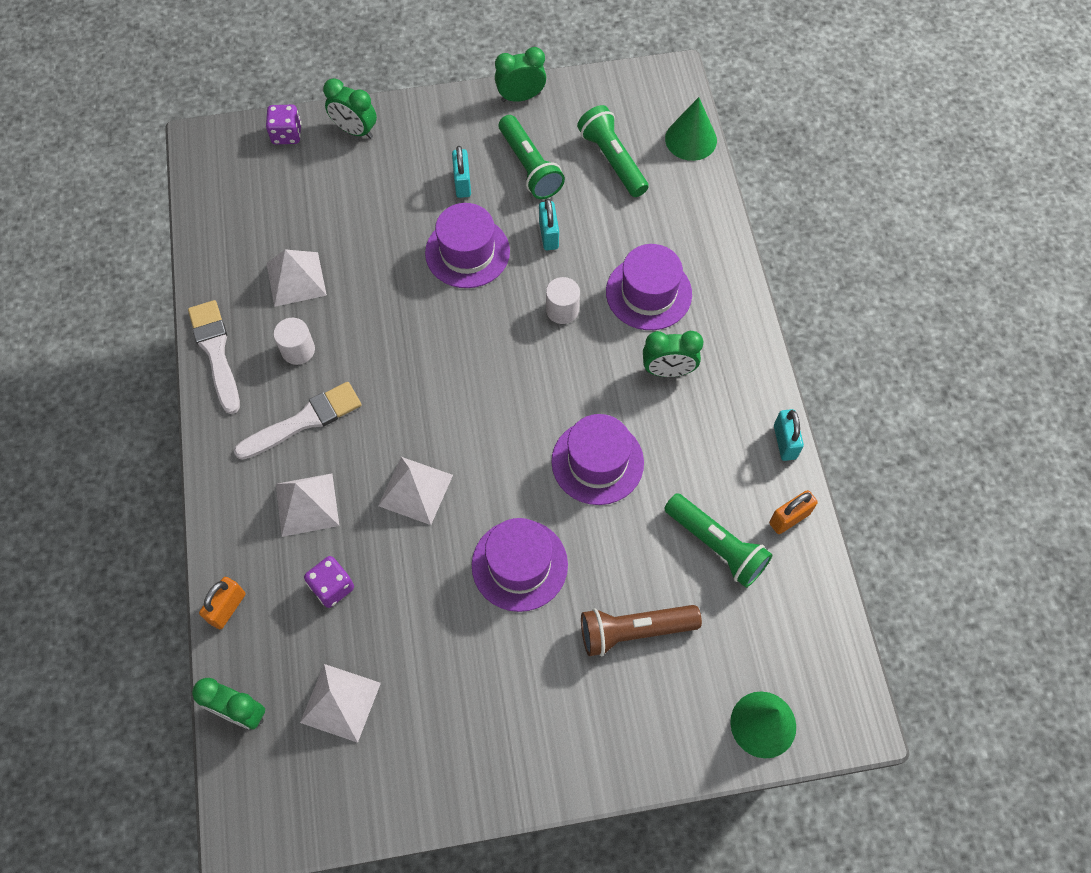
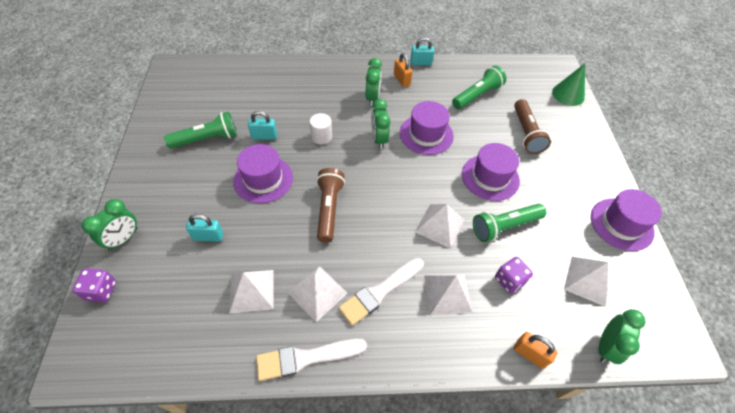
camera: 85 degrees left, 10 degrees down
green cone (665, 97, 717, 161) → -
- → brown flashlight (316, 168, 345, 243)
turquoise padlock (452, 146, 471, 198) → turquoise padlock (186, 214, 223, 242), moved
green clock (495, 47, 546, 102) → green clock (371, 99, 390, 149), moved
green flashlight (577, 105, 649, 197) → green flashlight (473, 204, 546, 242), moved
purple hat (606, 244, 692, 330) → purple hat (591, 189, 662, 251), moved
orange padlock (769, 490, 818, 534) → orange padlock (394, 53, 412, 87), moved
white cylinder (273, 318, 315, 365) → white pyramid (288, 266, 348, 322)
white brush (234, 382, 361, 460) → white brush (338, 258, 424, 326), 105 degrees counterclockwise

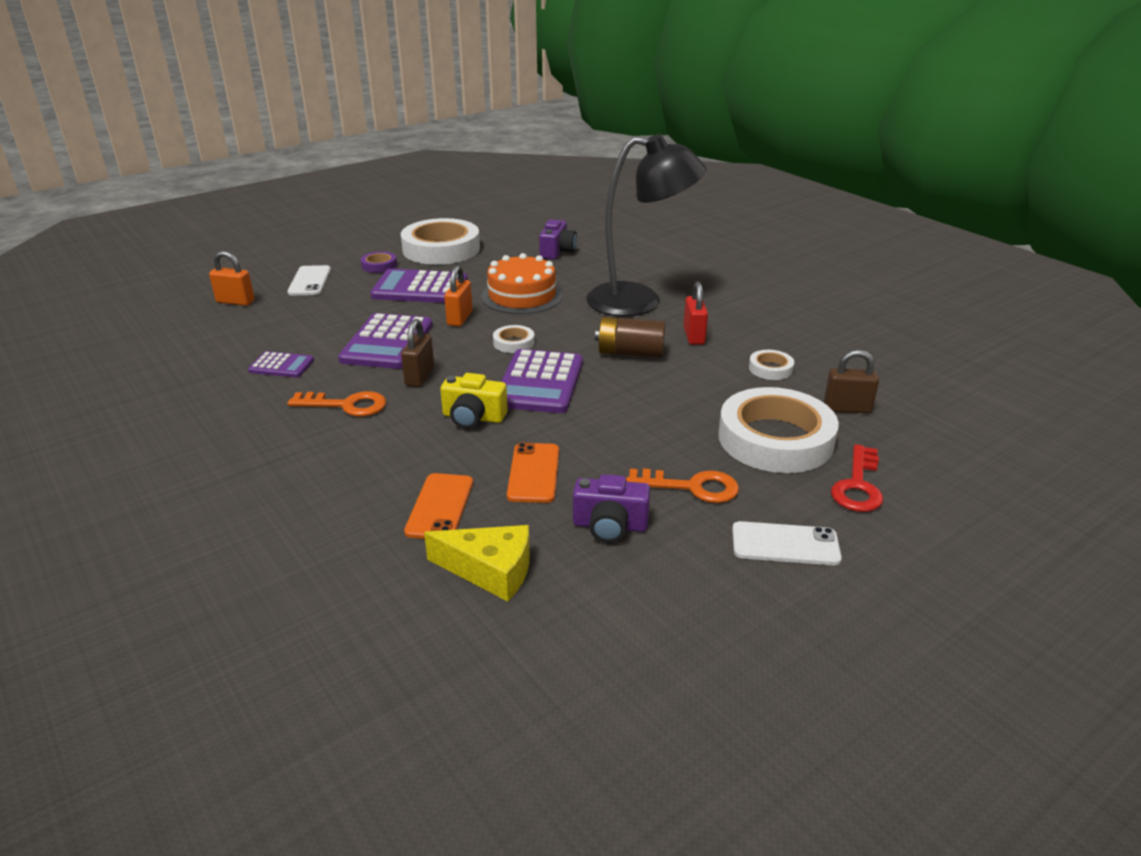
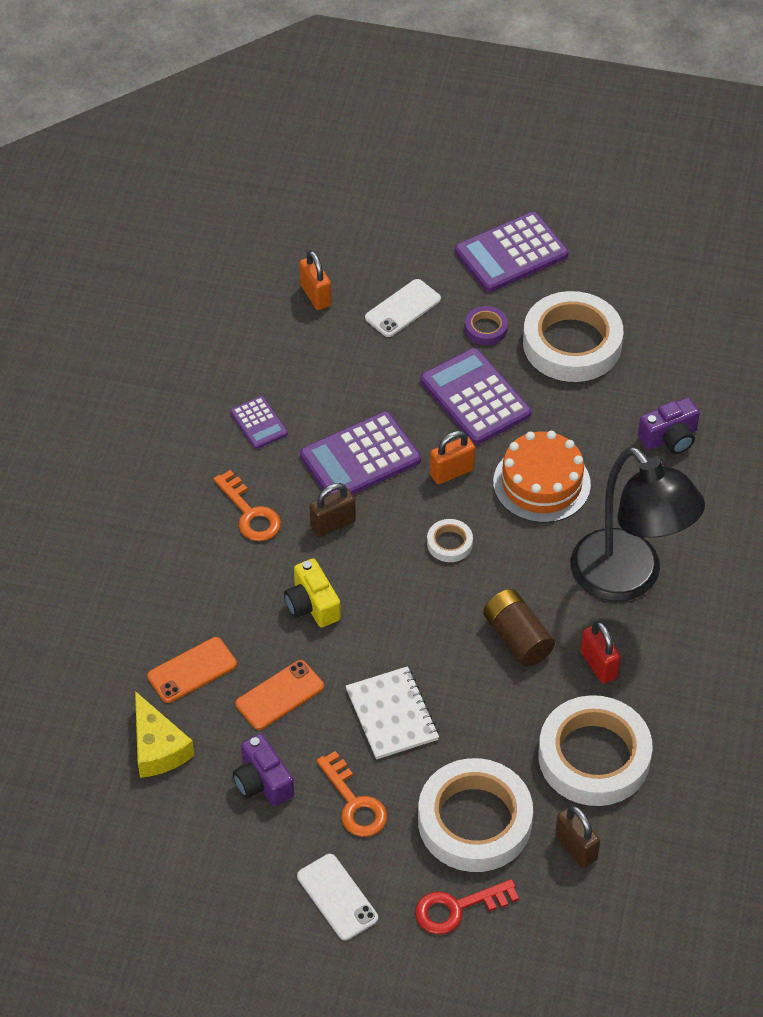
camera: 50 degrees right, 20 degrees up
- → white notebook (346, 666, 439, 759)
purple calculator (501, 349, 583, 413) → purple calculator (455, 212, 569, 292), moved
red padlock (683, 281, 708, 345) → red padlock (580, 621, 621, 684), 75 degrees counterclockwise
white tape (749, 350, 794, 380) → white tape (538, 695, 653, 806), x2.30

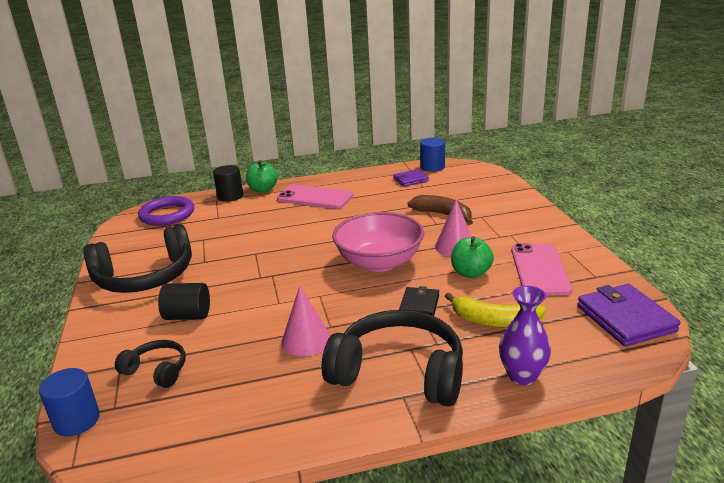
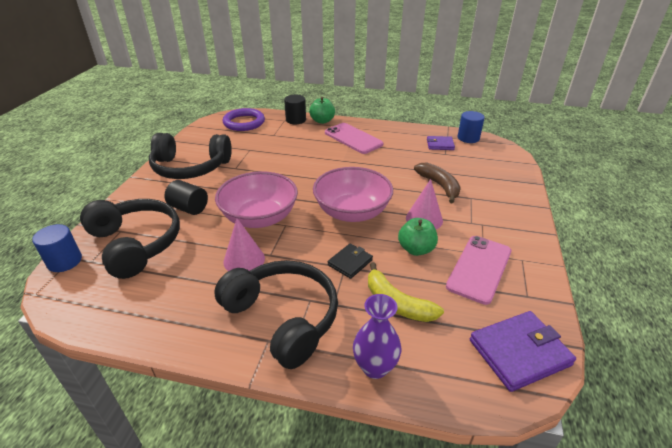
camera: 25 degrees right, 10 degrees up
- → pink bowl (215, 171, 298, 228)
purple wallet (577, 284, 681, 347) → purple wallet (470, 311, 576, 392), 60 degrees clockwise
black headphones (115, 340, 186, 388) → black headphones (80, 199, 180, 279), x2.00

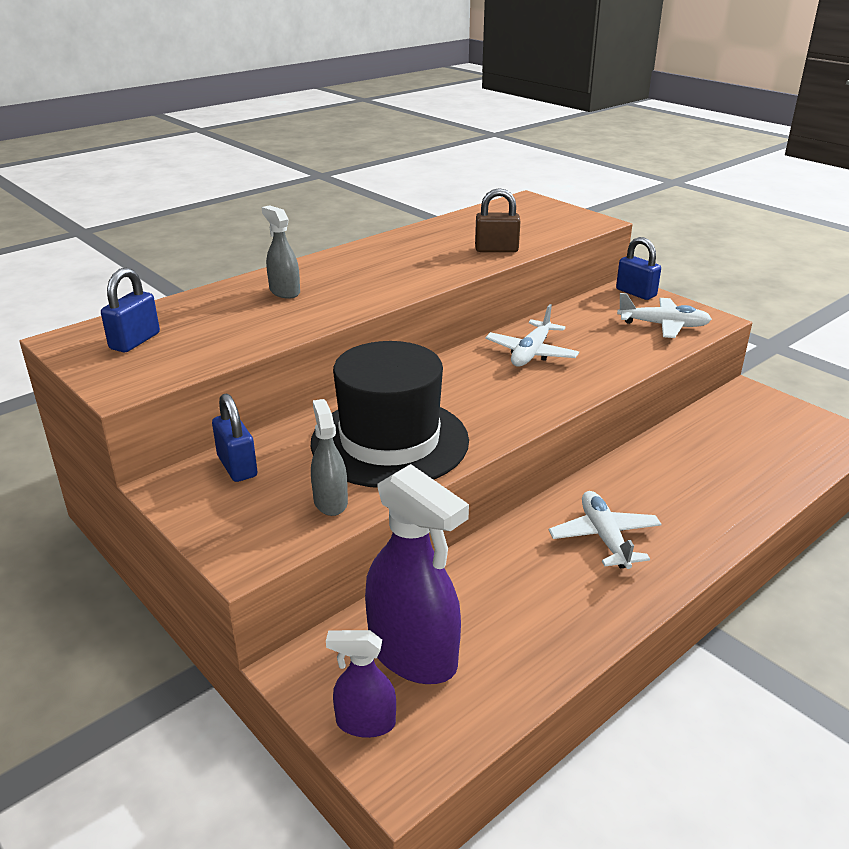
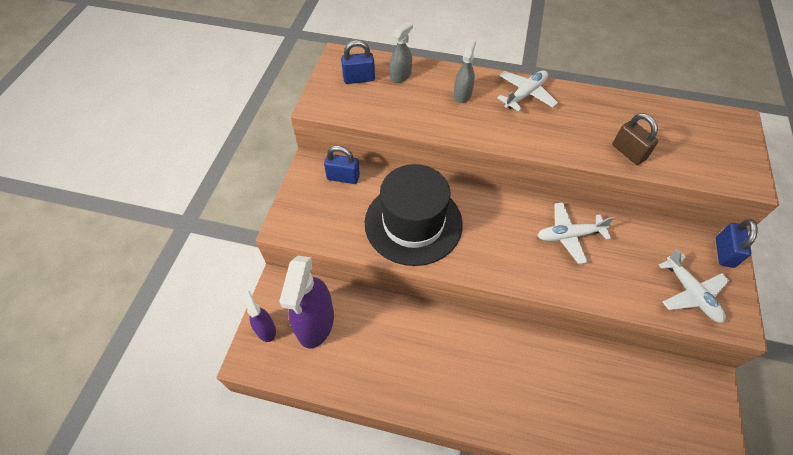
camera: 55 degrees right, 25 degrees up
grey spray bottle (311, 399, 348, 516) → grey spray bottle (390, 21, 413, 83), moved
white plane (549, 491, 662, 569) → white plane (497, 70, 558, 112), moved
blue padlock (212, 393, 257, 482) → blue padlock (324, 146, 360, 184), 75 degrees clockwise

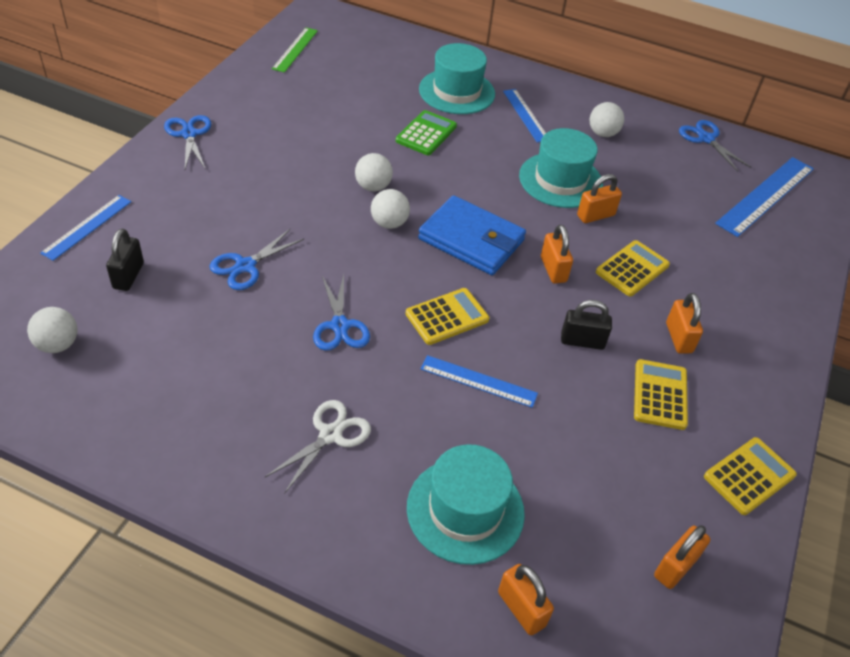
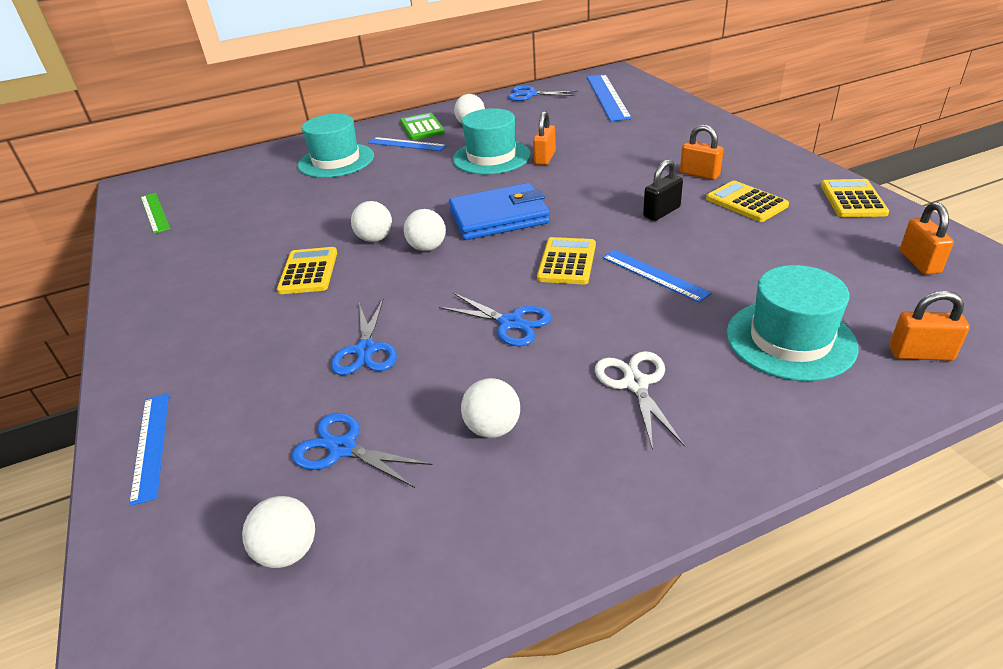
camera: 40 degrees left, 10 degrees down
black padlock (106, 229, 144, 291) → -
orange padlock (541, 225, 573, 284) → -
- → white ball (461, 378, 520, 438)
blue scissors (164, 115, 211, 169) → blue scissors (292, 413, 433, 488), moved
green calculator (396, 110, 457, 155) → green calculator (400, 113, 445, 140), moved
yellow calculator (596, 240, 670, 296) → yellow calculator (277, 247, 337, 294), moved
blue ruler (420, 355, 538, 408) → blue ruler (602, 250, 711, 303), 75 degrees clockwise

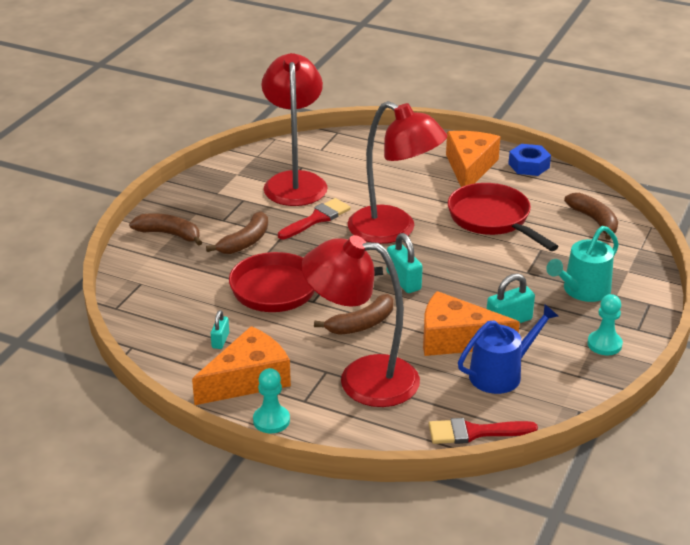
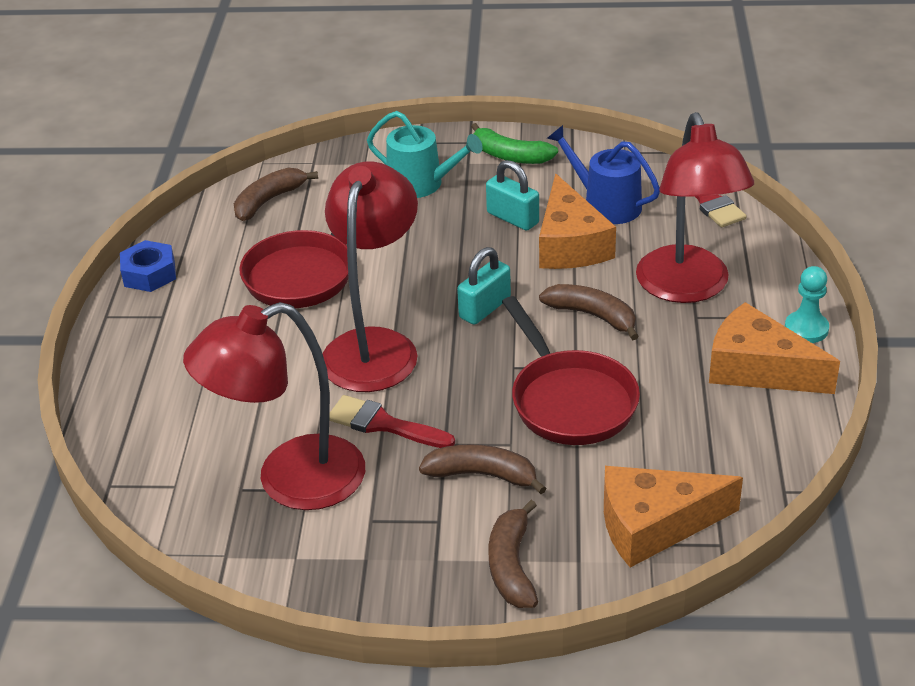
camera: 110 degrees left, 5 degrees up
turquoise padlock (211, 310, 229, 349) → -
orange cheese (446, 131, 500, 187) → orange cheese (604, 466, 743, 568), moved
turquoise pawn (588, 294, 623, 355) → green banana (471, 123, 558, 164)

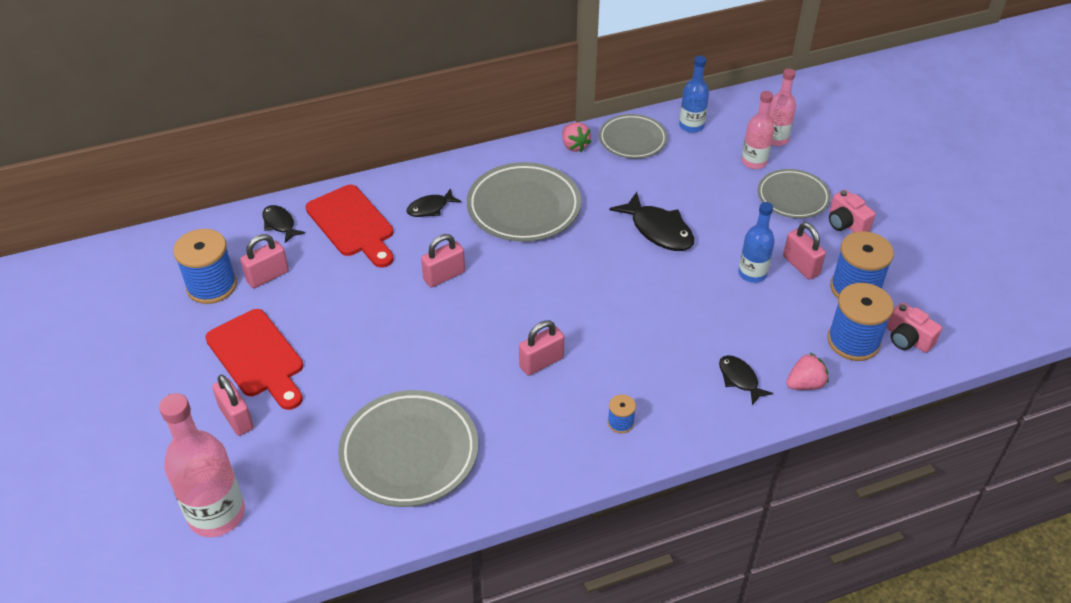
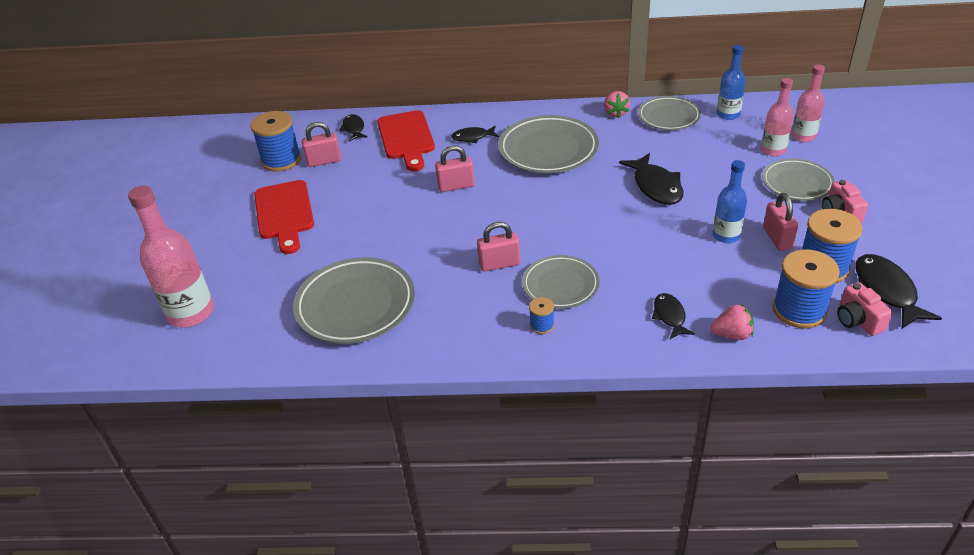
camera: 25 degrees right, 5 degrees down
pink padlock (212, 375, 254, 436) → -
- → grey plate (522, 255, 599, 309)
- → black fish (856, 254, 942, 329)

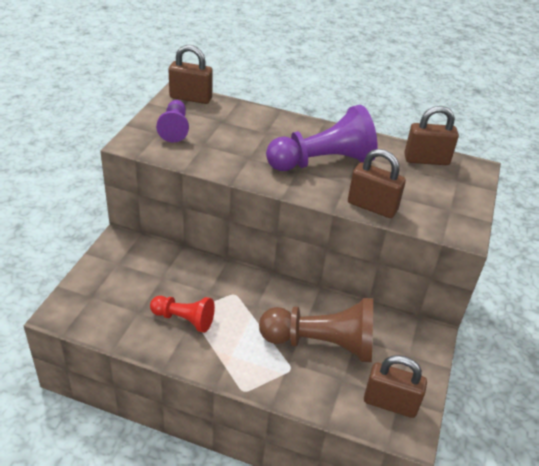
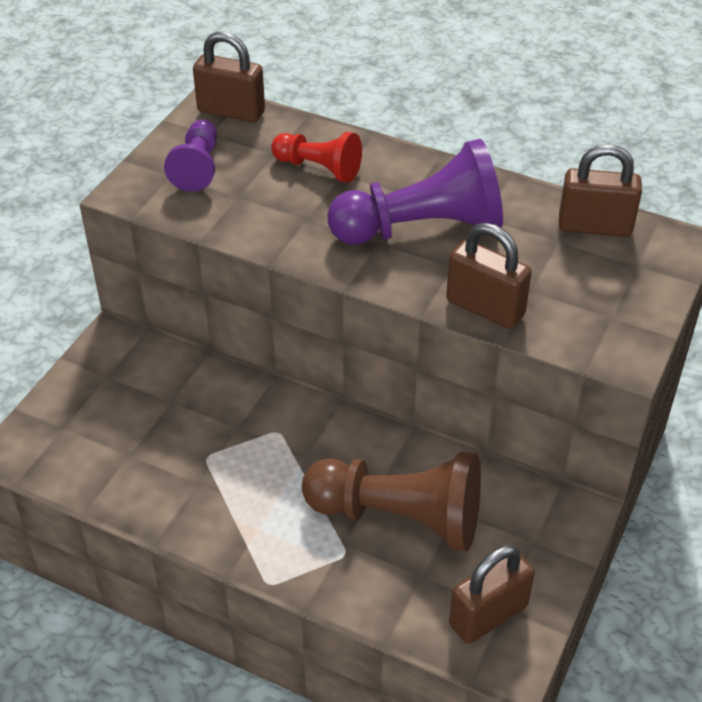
camera: 10 degrees right, 5 degrees up
red pawn (150, 296, 215, 333) → red pawn (271, 132, 362, 183), moved
brown padlock (364, 355, 427, 418) → brown padlock (449, 545, 535, 644), 60 degrees counterclockwise

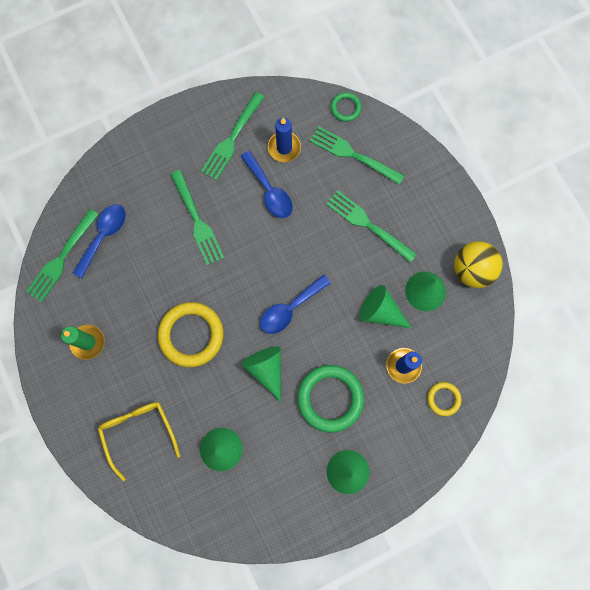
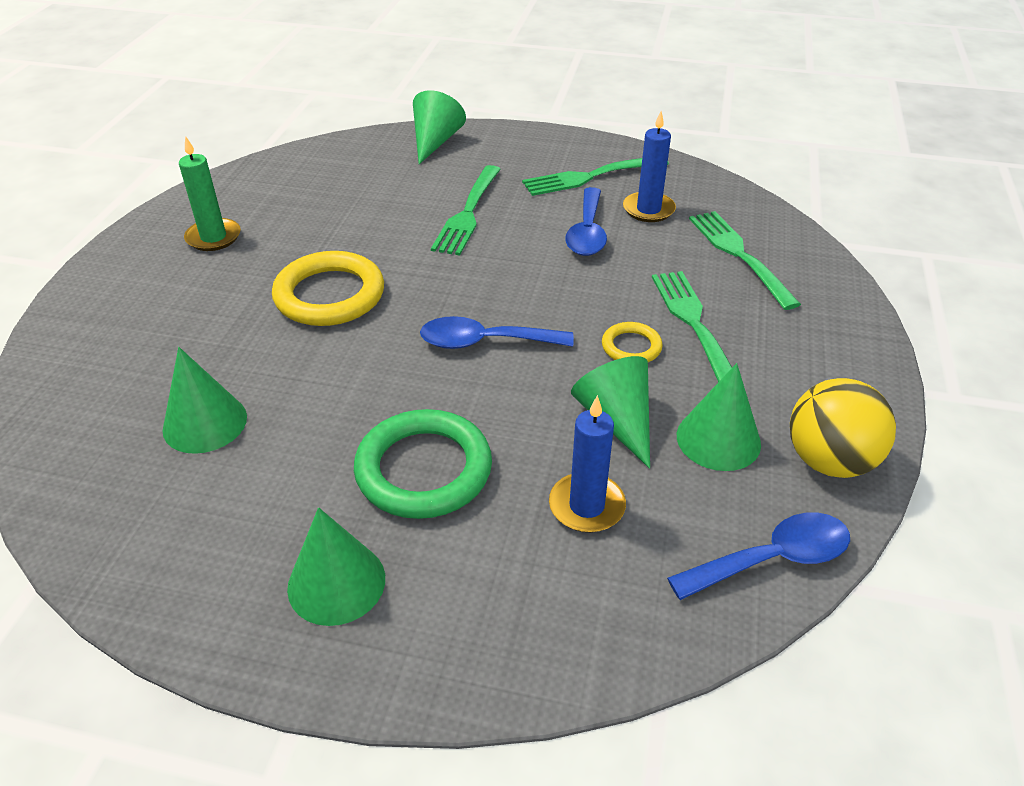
camera: 40 degrees right, 35 degrees down
green fork (26, 209, 99, 302) → -
yellow glasses (98, 402, 180, 481) → -
green ring (331, 92, 362, 122) → -
blue spoon (73, 204, 126, 278) → blue spoon (667, 513, 850, 600), moved
green cone (241, 346, 281, 402) → green cone (413, 90, 466, 164), moved
yellow ring (427, 382, 462, 416) → yellow ring (602, 322, 663, 362), moved

